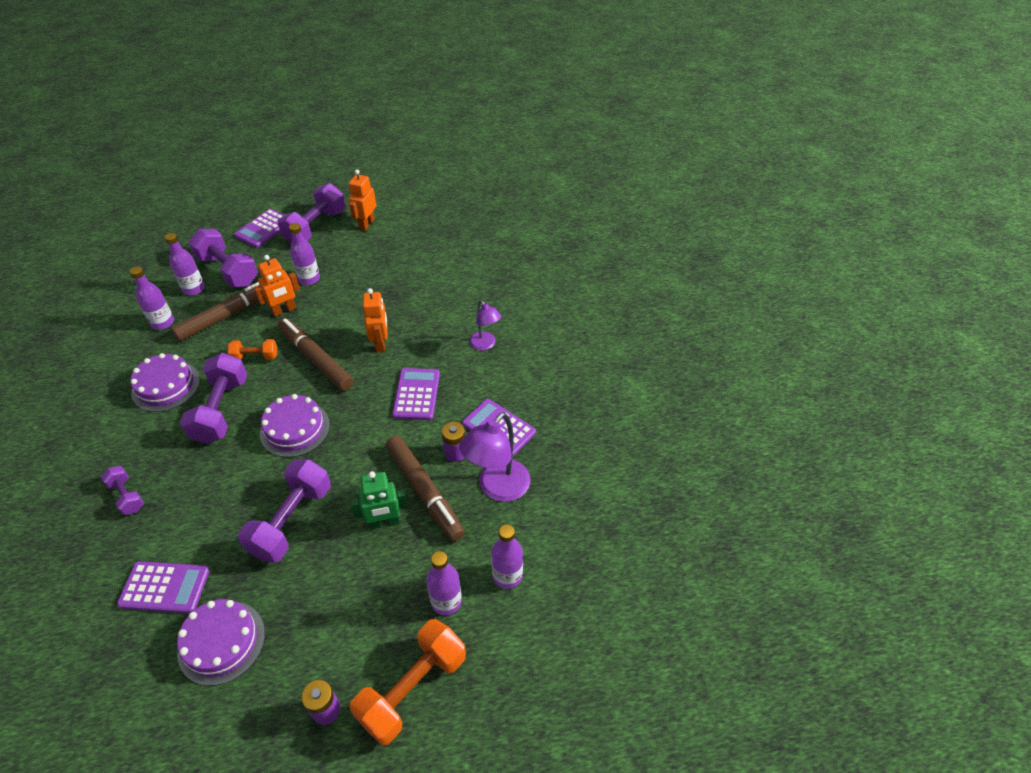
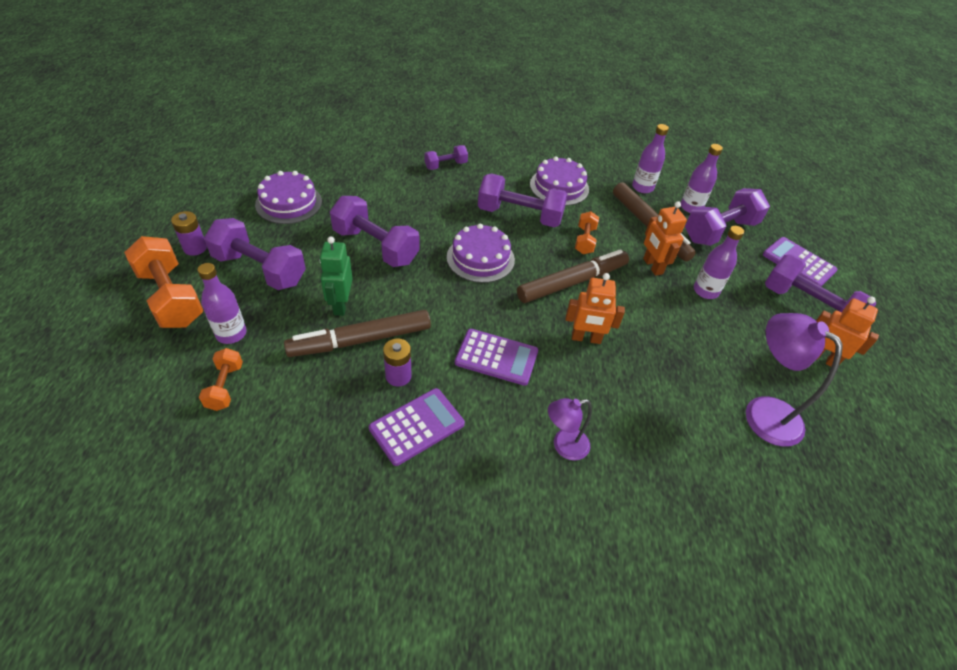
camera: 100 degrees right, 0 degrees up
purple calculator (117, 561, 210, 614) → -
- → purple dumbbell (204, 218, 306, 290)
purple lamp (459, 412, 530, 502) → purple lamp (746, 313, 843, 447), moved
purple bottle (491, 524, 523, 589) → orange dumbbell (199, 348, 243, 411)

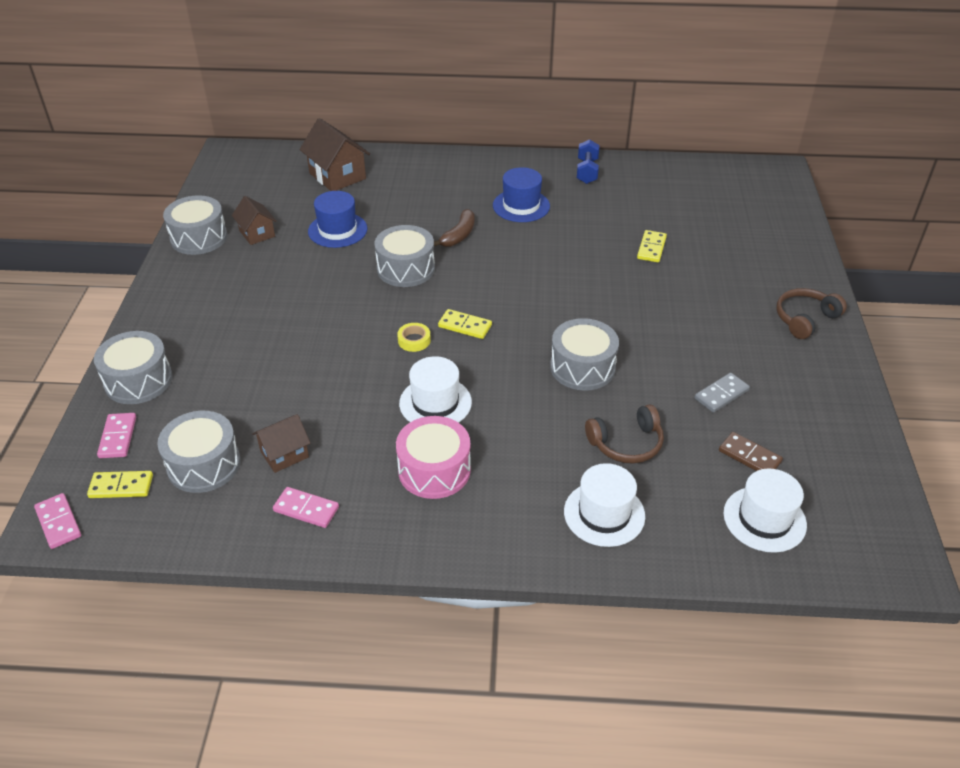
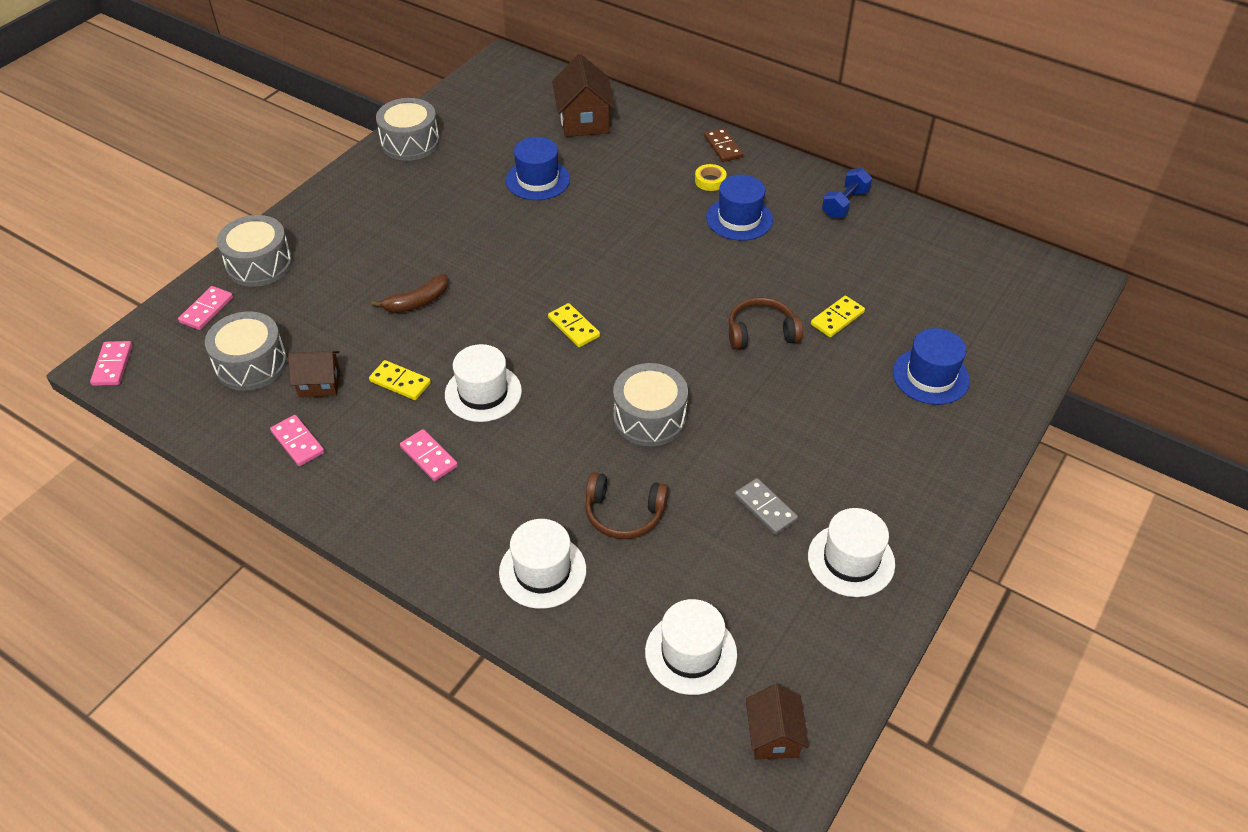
camera: 30 degrees right, 5 degrees up
grey drum (375, 225, 435, 287) → -
- → white hat (808, 508, 895, 597)
- → blue hat (893, 328, 970, 405)
yellow domino (87, 471, 153, 498) → yellow domino (369, 360, 431, 400), moved
brown house (232, 196, 277, 245) → brown house (746, 684, 809, 759), moved
yellow tape (397, 323, 431, 352) → yellow tape (695, 164, 727, 191), moved
brown banana (434, 209, 475, 247) → brown banana (371, 274, 449, 313), moved
brown domino (719, 432, 783, 471) → brown domino (704, 128, 743, 162), moved
brown headphones (777, 288, 847, 339) → brown headphones (729, 297, 803, 350), moved
pink drum (396, 416, 471, 499) → pink domino (400, 429, 458, 481)
grey domino (694, 373, 750, 413) → grey domino (735, 478, 798, 535), 60 degrees clockwise

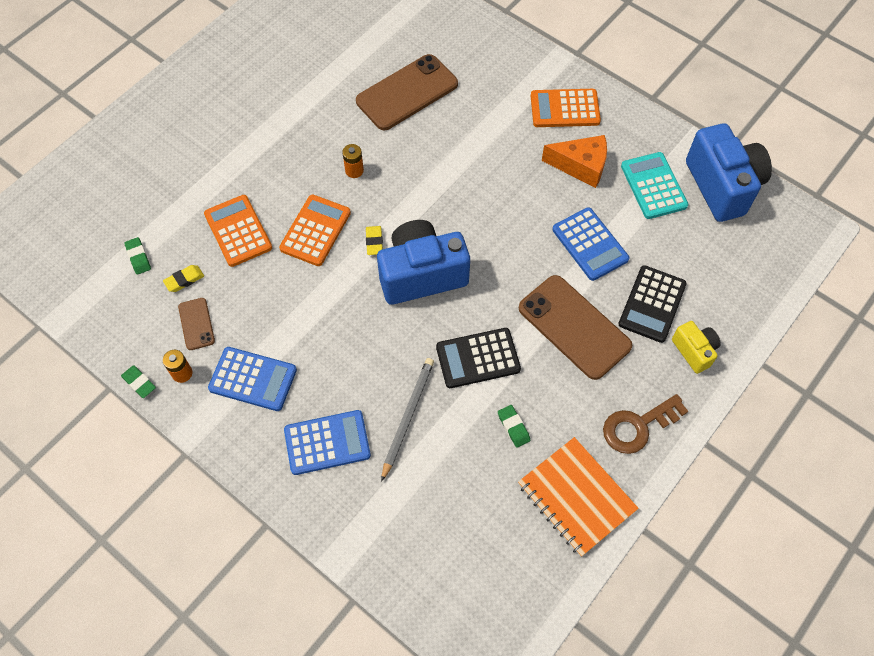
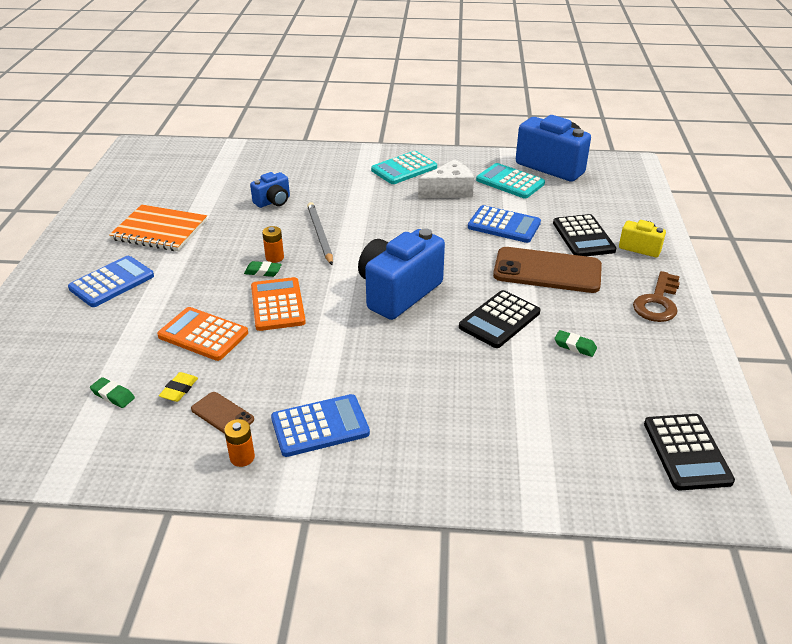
camera: 35 degrees left, 25 degrees down
yellow eraser (366, 226, 383, 255) → -
- → black calculator (644, 414, 735, 491)
green eraser (121, 365, 156, 398) → green eraser (244, 261, 282, 277), moved
blue calculator (284, 410, 371, 475) → blue calculator (68, 256, 154, 307), moved
grey pencil (381, 358, 434, 482) → grey pencil (307, 202, 333, 265), moved
orange notebook (518, 437, 639, 557) → orange notebook (109, 205, 207, 251), moved
brown phone (356, 54, 458, 130) → blue camera (250, 172, 290, 208)
orange calculator (531, 89, 601, 127) → turquoise calculator (371, 151, 437, 184)
orange cheese (542, 135, 607, 188) → white cheese (418, 159, 474, 199)

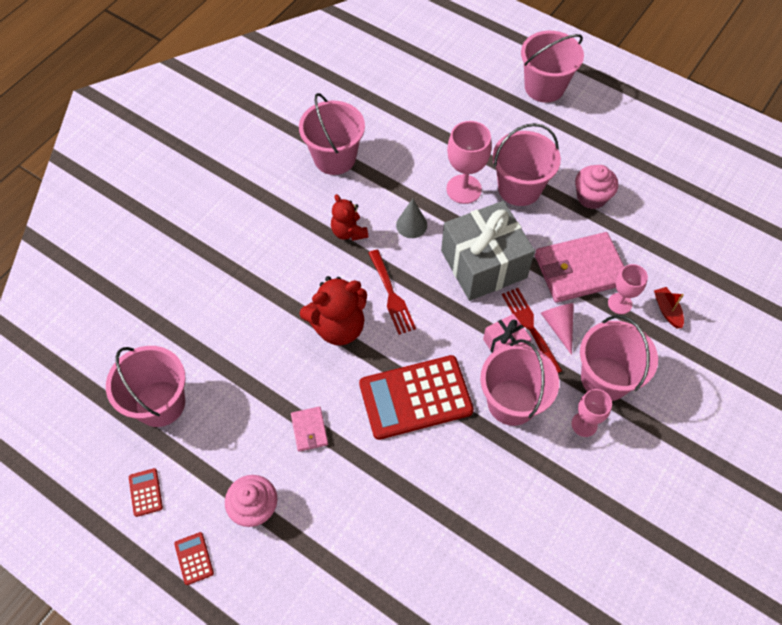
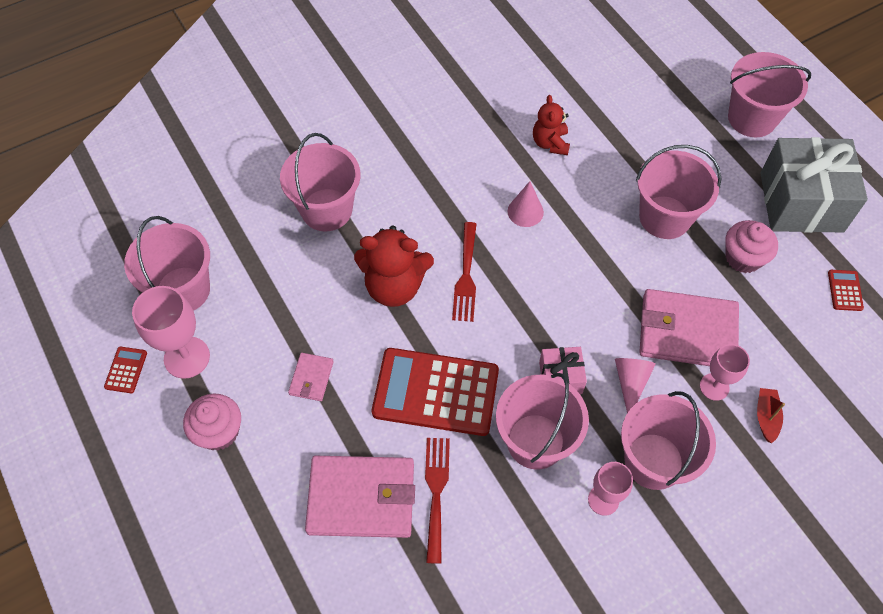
camera: 25 degrees right, 0 degrees up
- → pink wallet (305, 456, 415, 538)
red calculator (174, 532, 214, 585) → red calculator (828, 270, 864, 311), moved
pink bucket (299, 93, 365, 175) → pink bucket (280, 133, 360, 231), moved
red teddy bear (331, 194, 369, 241) → red teddy bear (533, 95, 570, 155), moved
grey gift (441, 201, 535, 301) → grey gift (760, 137, 868, 233), moved
pink goblet (446, 121, 492, 204) → pink goblet (132, 286, 210, 379), moved
red fork (502, 288, 562, 373) → red fork (425, 438, 450, 564), moved
grey cone (396, 199, 427, 238) → pink cone (508, 181, 544, 227)

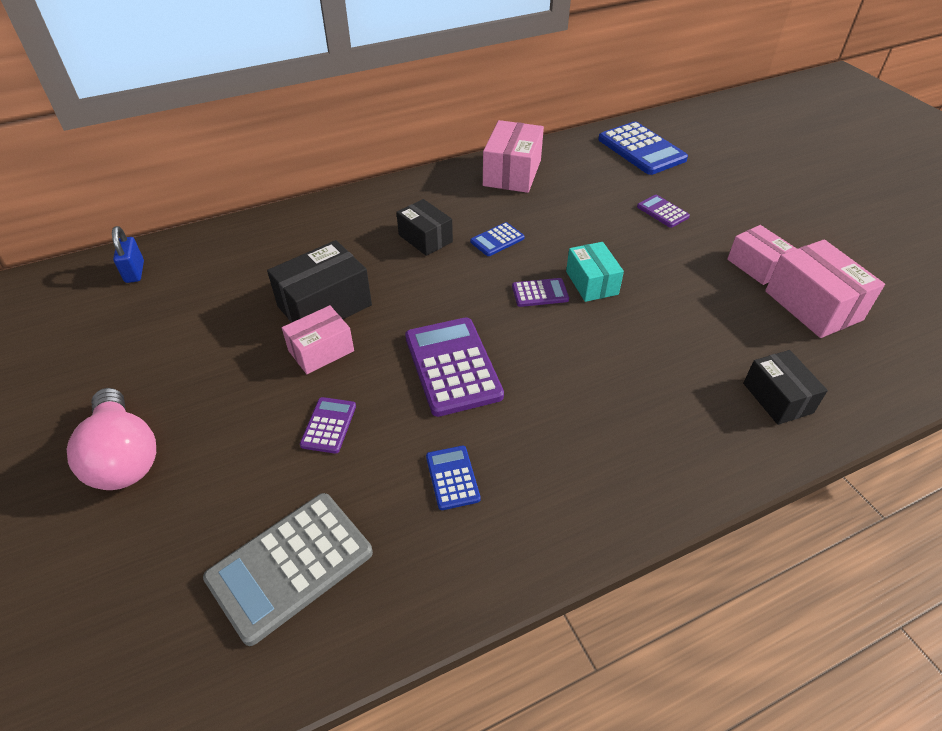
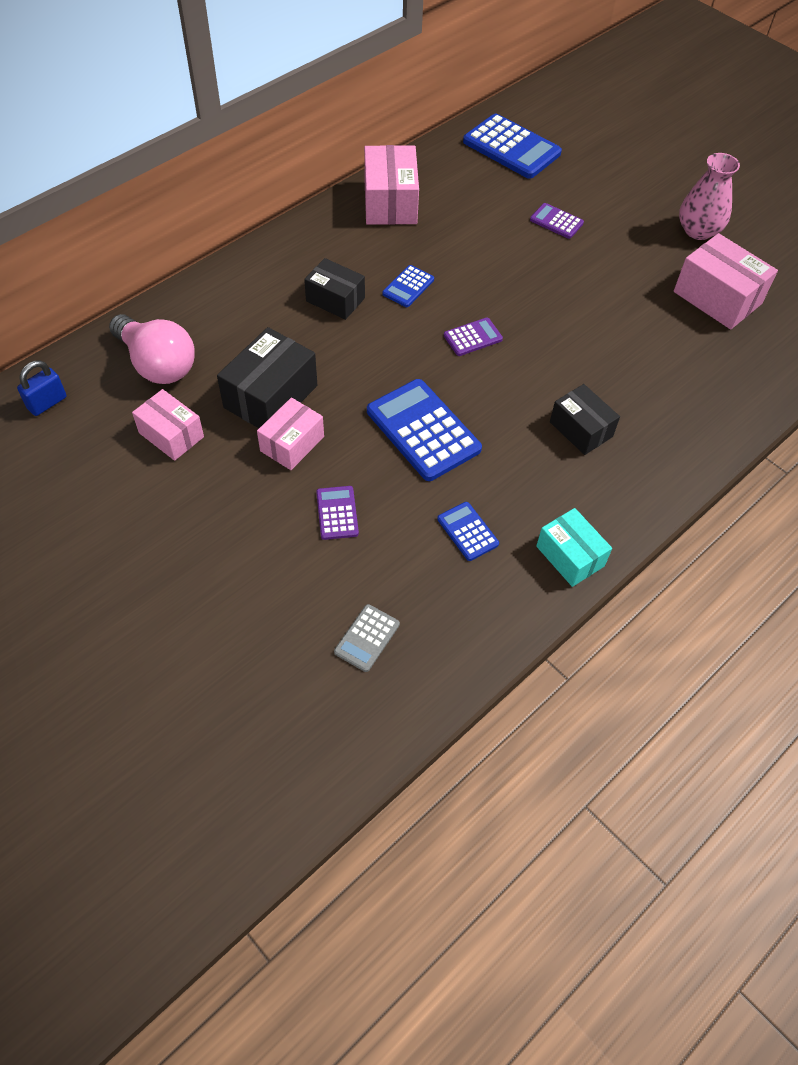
camera: 20 degrees left, 10 degrees up
- → pink vase (679, 153, 740, 240)
pink light bulb (67, 388, 156, 490) → pink light bulb (109, 314, 195, 384), moved
turquoise box (566, 242, 624, 302) → turquoise box (536, 508, 612, 587), moved
pink box (727, 225, 797, 285) → pink box (132, 389, 204, 461), moved
black box (743, 350, 828, 425) → black box (550, 384, 620, 455), moved
purple calculator (405, 317, 504, 417) → blue calculator (367, 379, 482, 481)
blue padlock (112, 226, 144, 283) → blue padlock (17, 360, 66, 416), 75 degrees clockwise
grey calculator (203, 493, 373, 646) → grey calculator (334, 604, 400, 672), x0.51

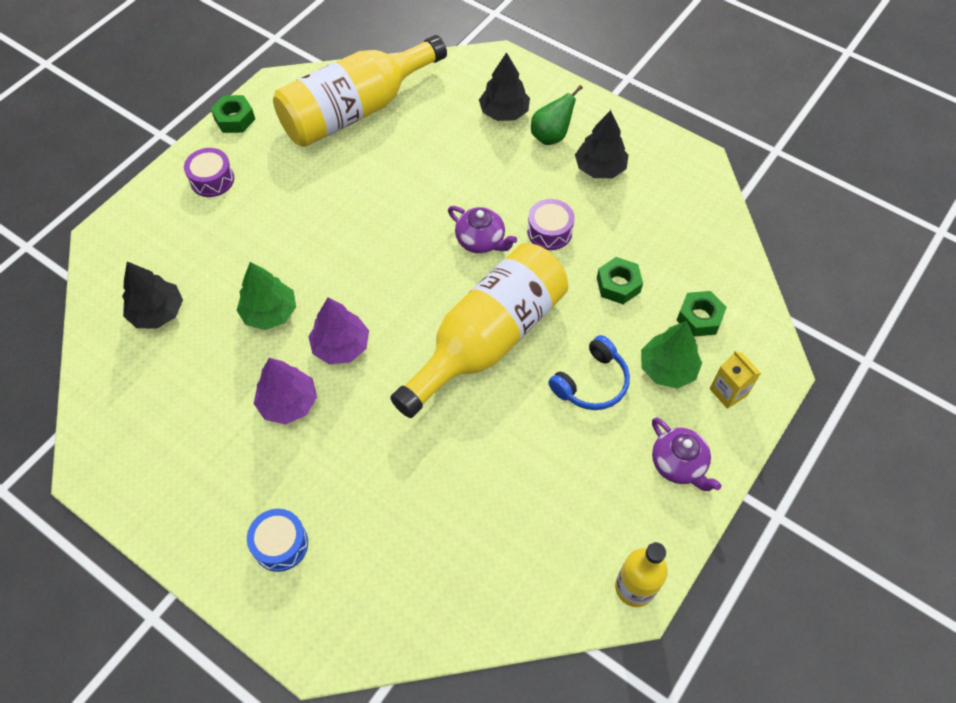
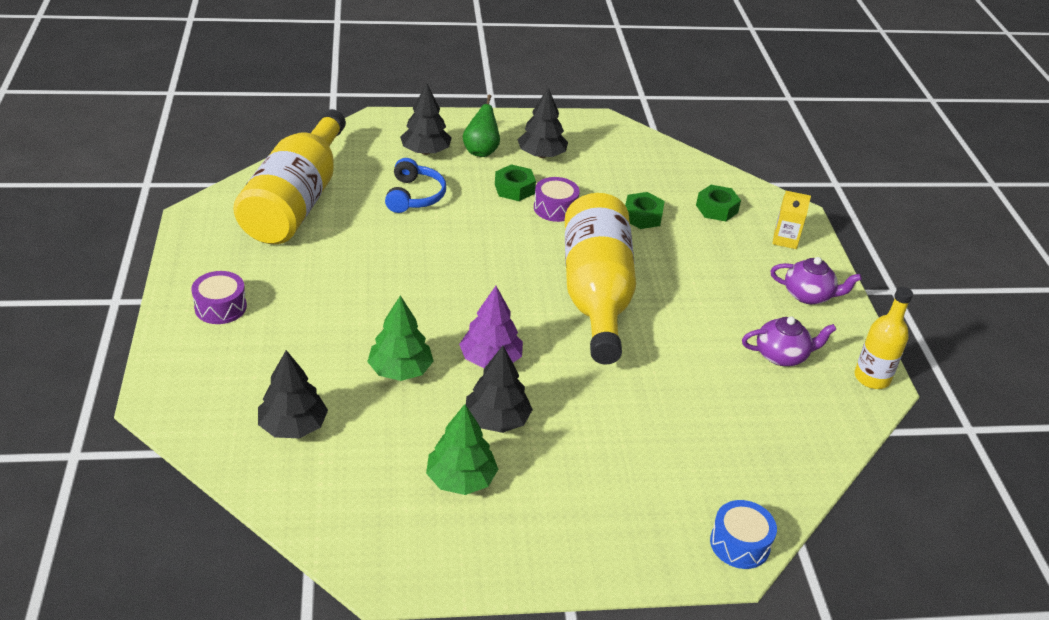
camera: 45 degrees left, 20 degrees down
green nut (211, 95, 255, 133) → green nut (495, 164, 536, 201), moved
blue drum (247, 509, 308, 572) → blue drum (710, 500, 777, 569), moved
purple teapot (448, 206, 517, 254) → purple teapot (742, 316, 836, 366), moved
blue headphones (548, 335, 630, 410) → blue headphones (385, 158, 446, 213), moved
green tree (641, 321, 702, 389) → green tree (426, 404, 498, 495), moved
purple tree (254, 358, 317, 424) → black tree (466, 346, 533, 433)

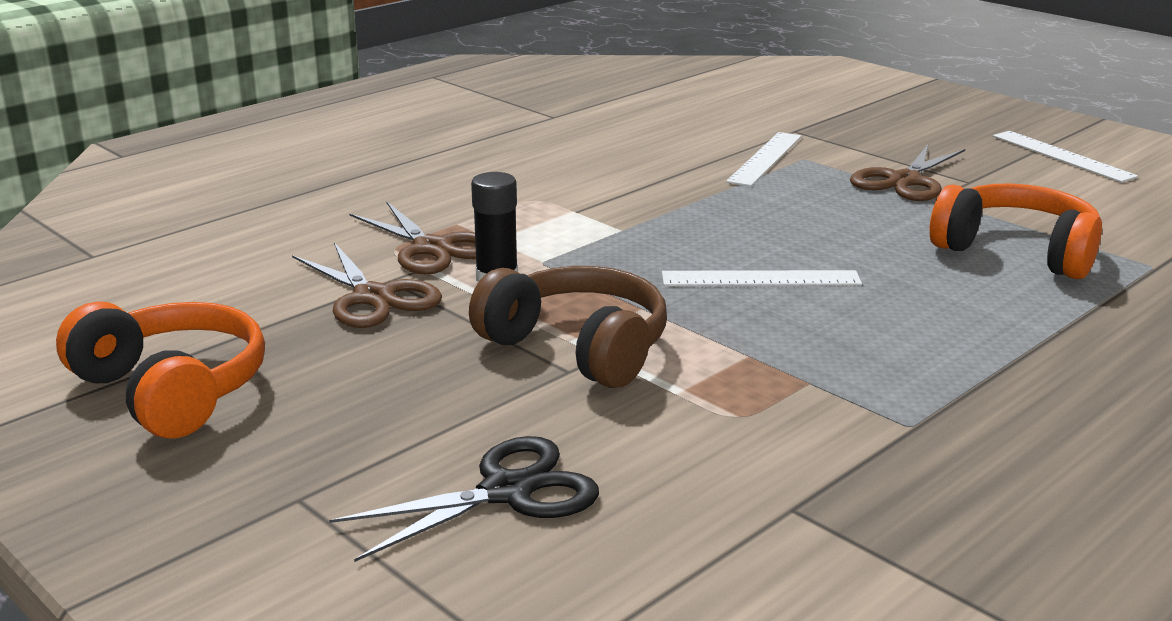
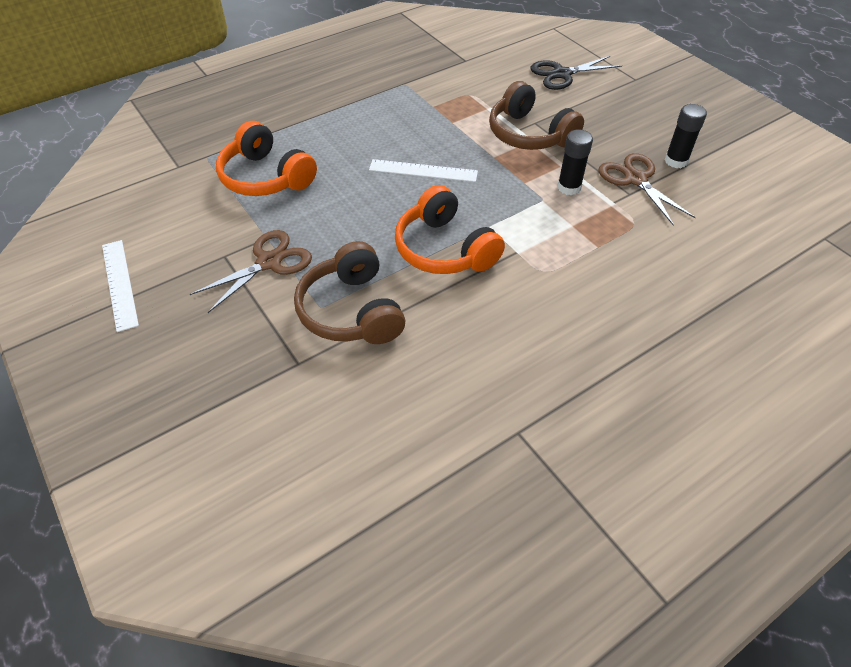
camera: 170 degrees left, 25 degrees up
brown scissors (349, 202, 476, 274) → -
- → black glue stick (665, 104, 707, 168)
orange headphones (56, 301, 265, 438) → orange headphones (395, 185, 505, 274), moved
white ruler (726, 132, 802, 187) → brown headphones (294, 241, 405, 344)

